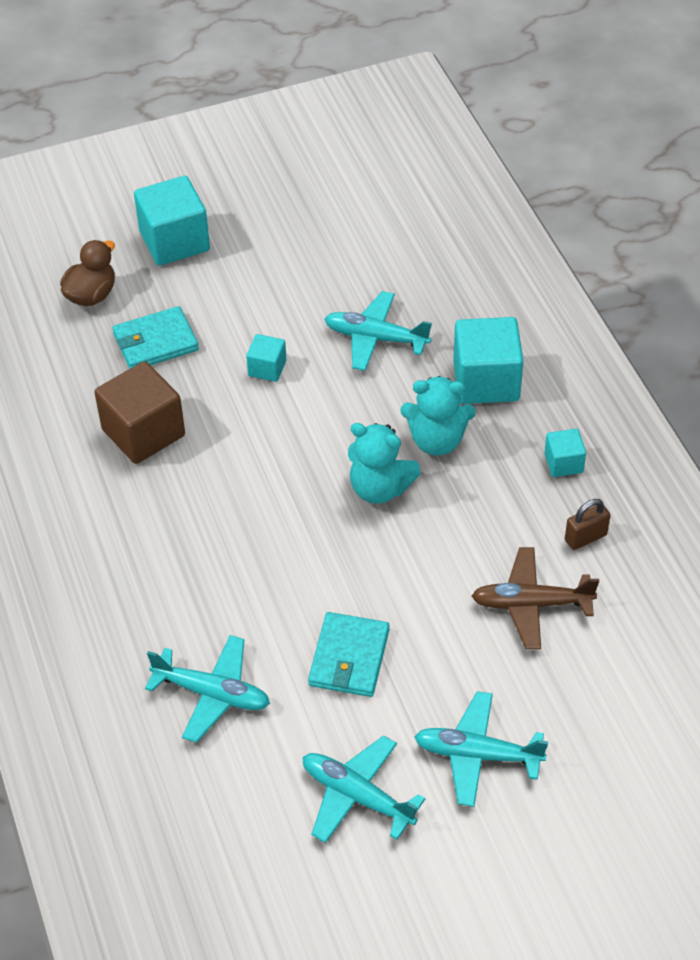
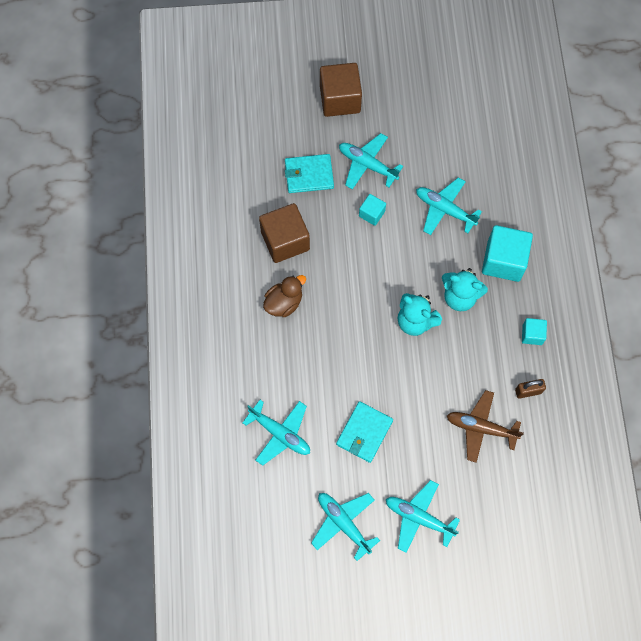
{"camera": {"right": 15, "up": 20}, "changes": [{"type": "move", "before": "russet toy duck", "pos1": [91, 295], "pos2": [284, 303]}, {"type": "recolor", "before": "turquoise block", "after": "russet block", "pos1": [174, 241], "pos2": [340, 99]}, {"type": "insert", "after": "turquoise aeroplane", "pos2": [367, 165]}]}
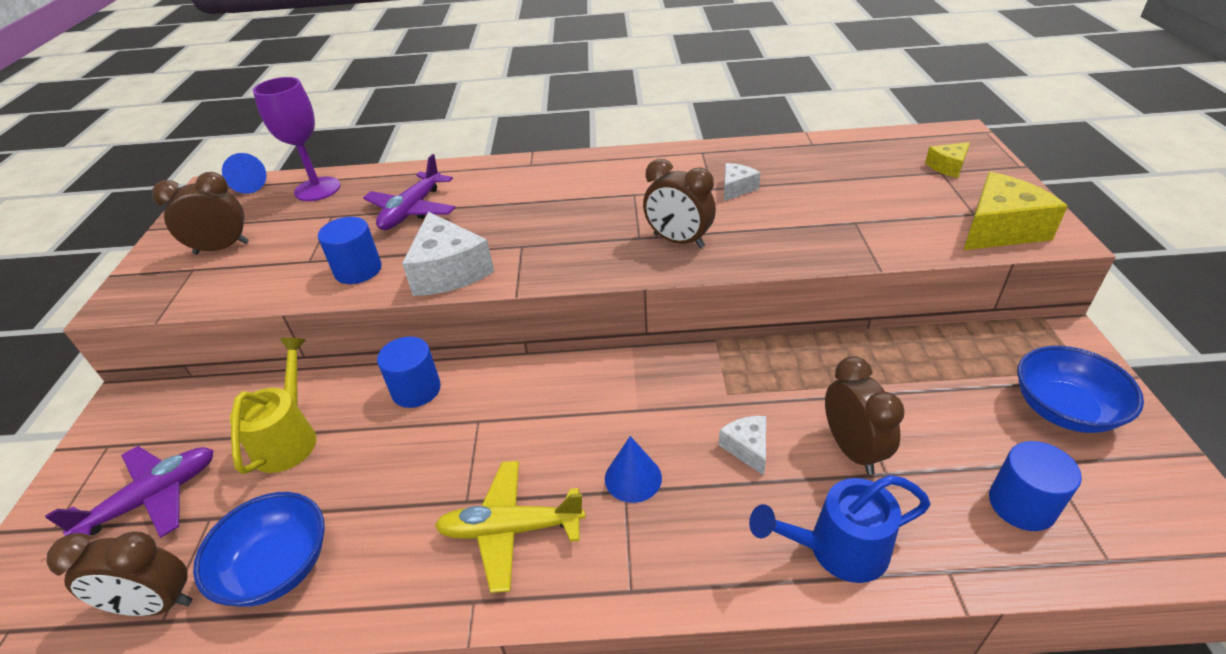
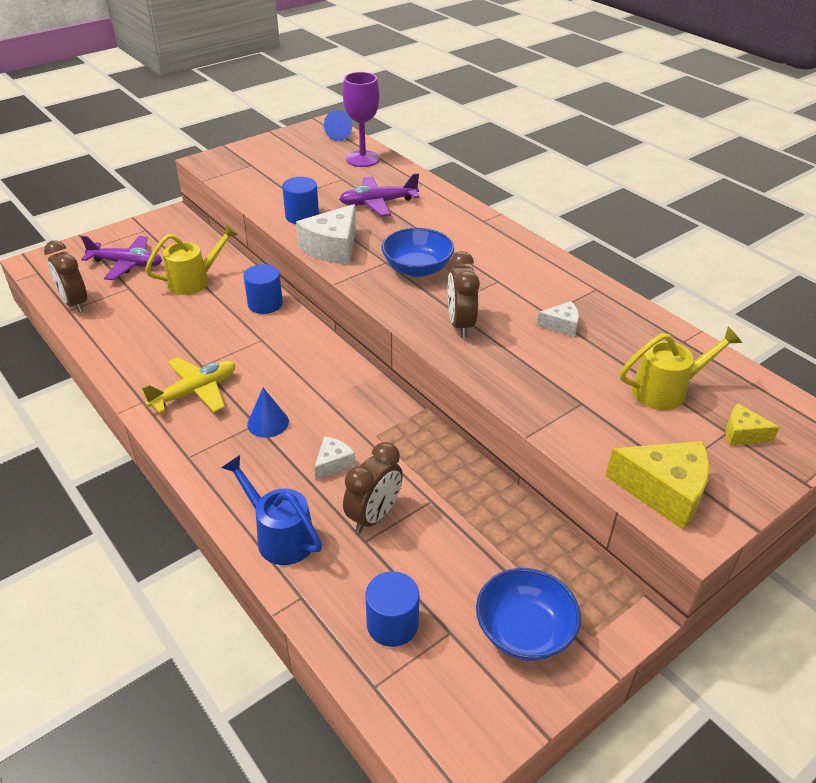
{"camera": {"right": 50, "up": 0}, "changes": [{"type": "rotate", "before": "bright yellow aeroplane", "pos1": [511, 529], "pos2": [195, 392], "turn": 90}, {"type": "move", "before": "royal blue bowl", "pos1": [277, 567], "pos2": [417, 268]}, {"type": "insert", "after": "bright yellow watering pot", "pos2": [667, 390]}, {"type": "delete", "before": "russet alarm clock", "pos1": [222, 248]}]}
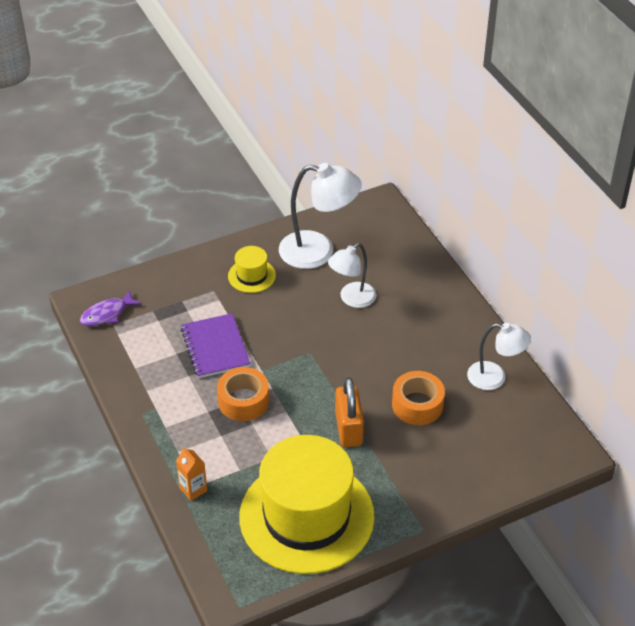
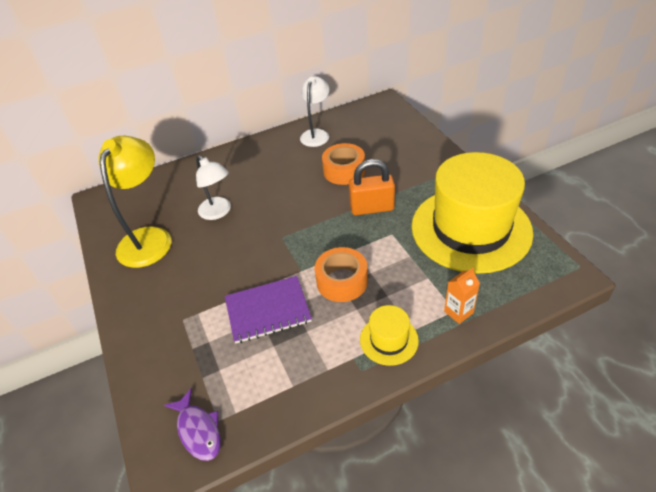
{"camera": {"right": -85, "up": 0}, "changes": [{"type": "recolor", "before": "snow-white lamp", "after": "bright yellow lamp", "pos1": [318, 251], "pos2": [149, 238]}, {"type": "move", "before": "bright yellow hat", "pos1": [251, 276], "pos2": [389, 340]}]}
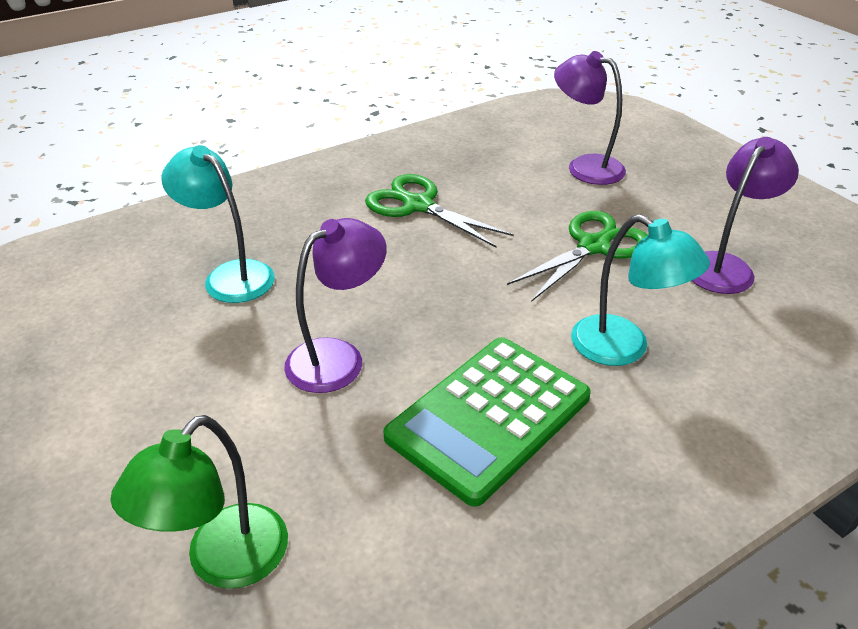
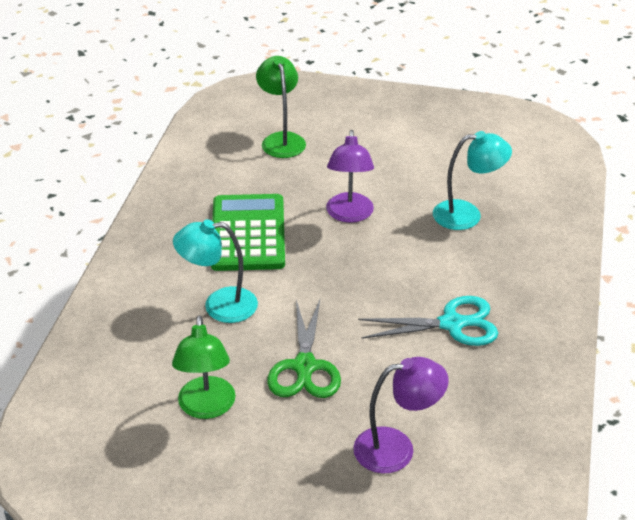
{"camera": {"right": 135, "up": 0}, "changes": [{"type": "recolor", "before": "purple lamp", "after": "leaf-green lamp", "pos1": [725, 266], "pos2": [206, 408]}, {"type": "recolor", "before": "leaf-green scissors", "after": "turquoise scissors", "pos1": [418, 205], "pos2": [452, 324]}]}
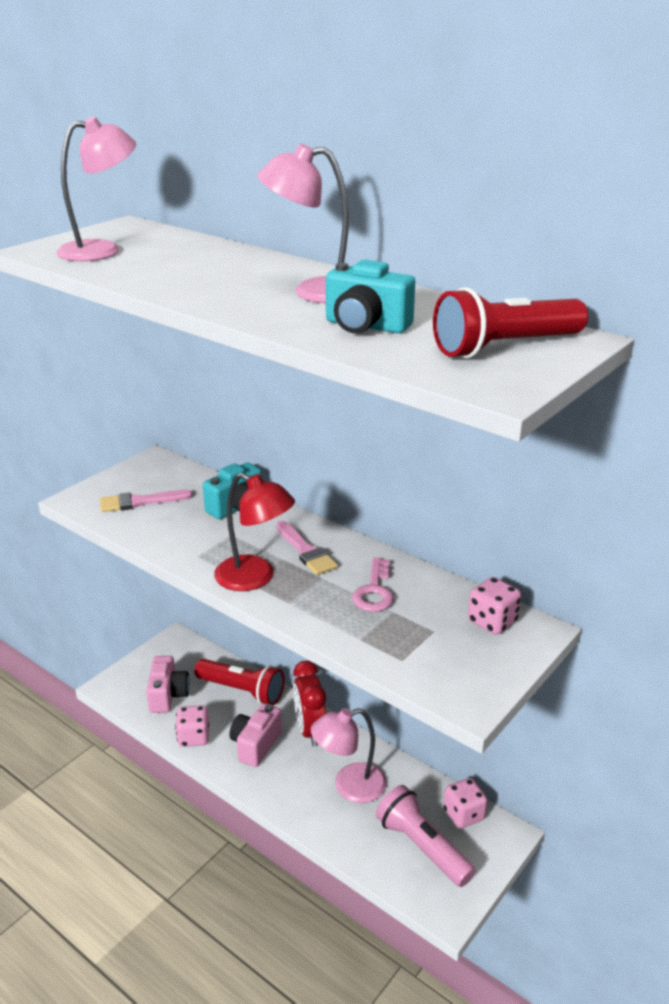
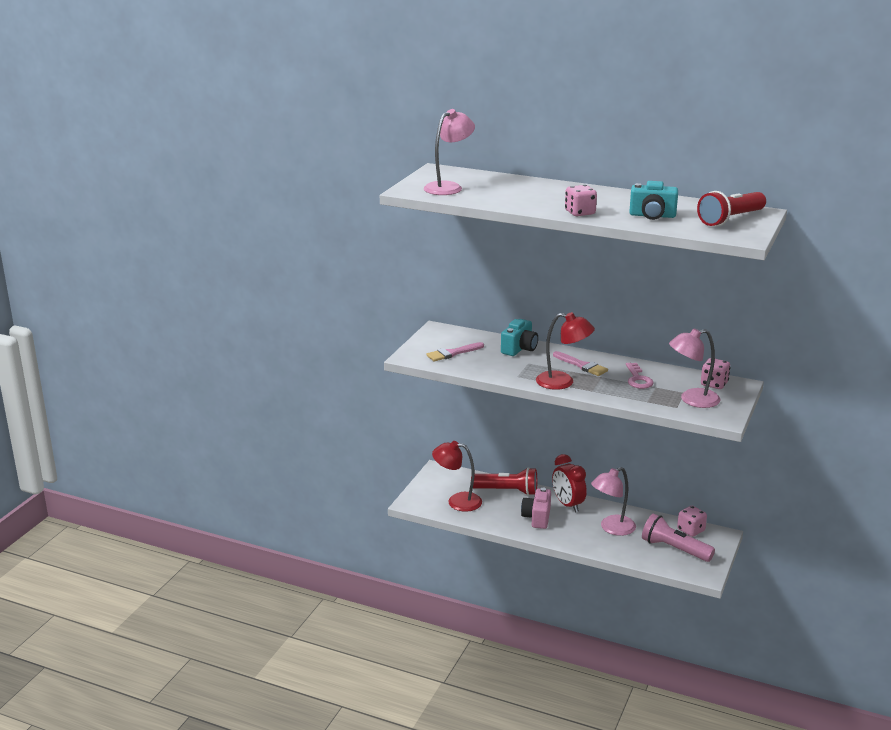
{"camera": {"right": -15, "up": -5}, "changes": [{"type": "replace", "before": "rosy camera", "after": "scarlet lamp", "pos1": [168, 695], "pos2": [457, 501]}, {"type": "move", "before": "rosy game die", "pos1": [194, 737], "pos2": [580, 213]}, {"type": "move", "before": "rosy lamp", "pos1": [313, 292], "pos2": [692, 400]}]}
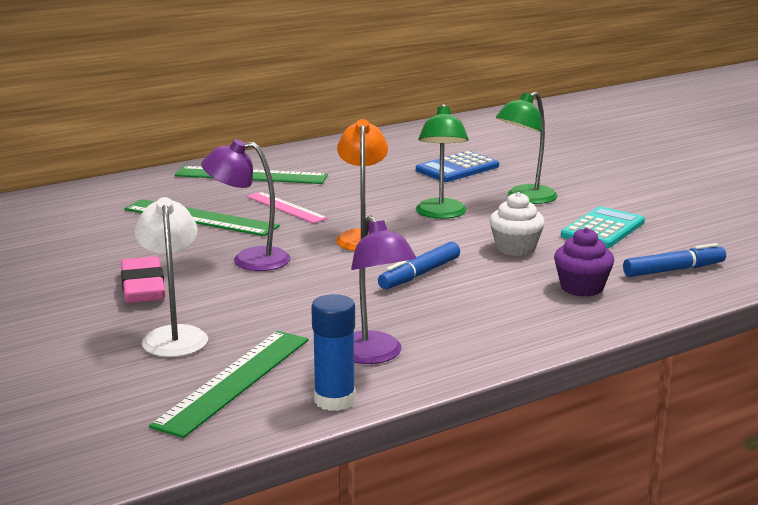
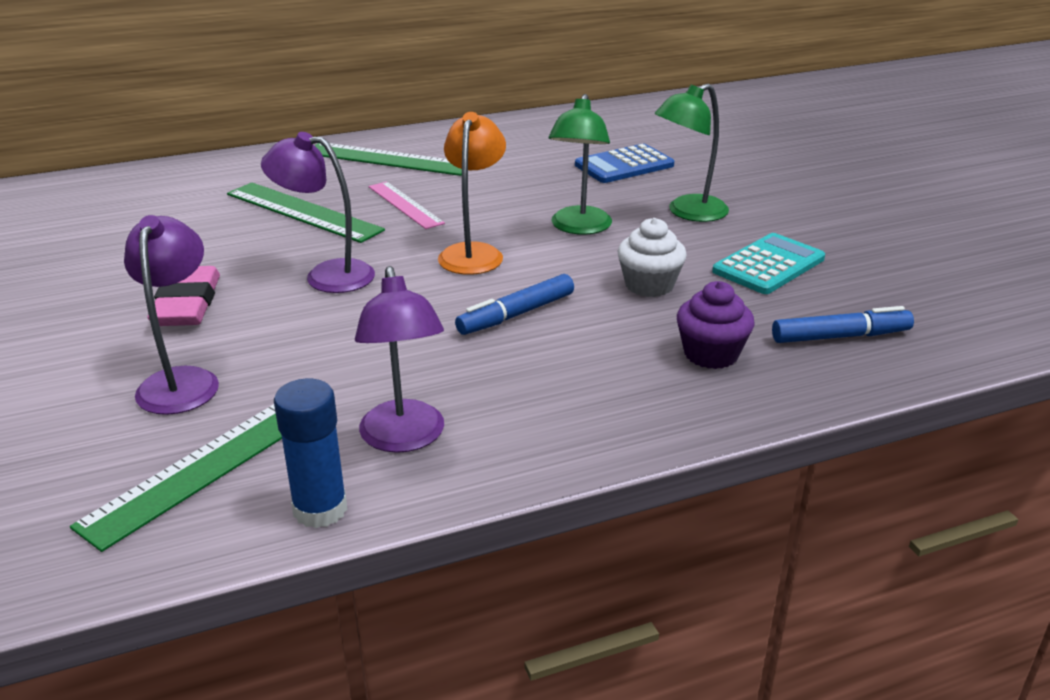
{"camera": {"right": 10, "up": 10}, "changes": [{"type": "recolor", "before": "snow-white lamp", "after": "purple lamp", "pos1": [174, 335], "pos2": [182, 381]}]}
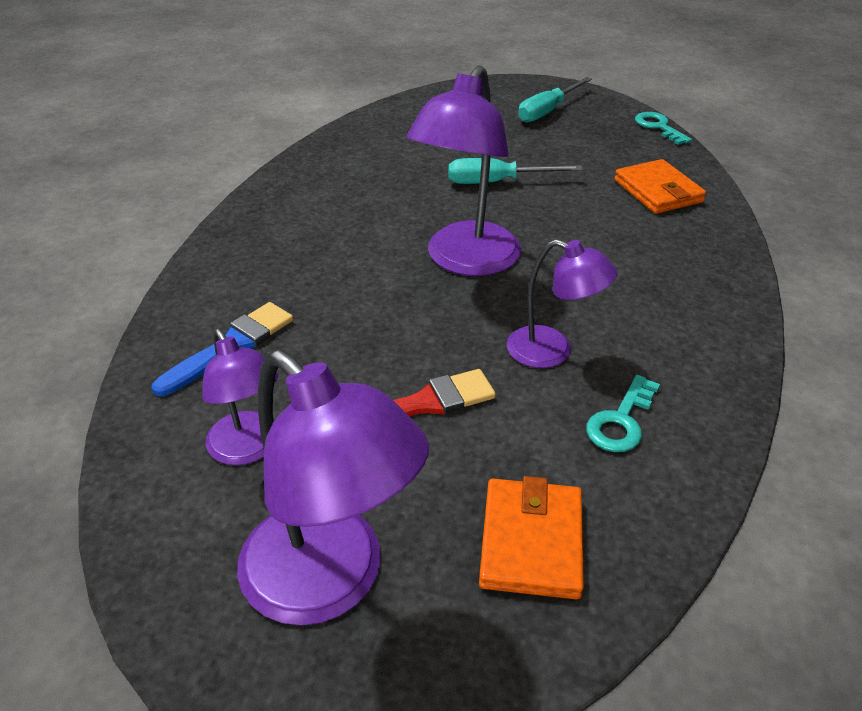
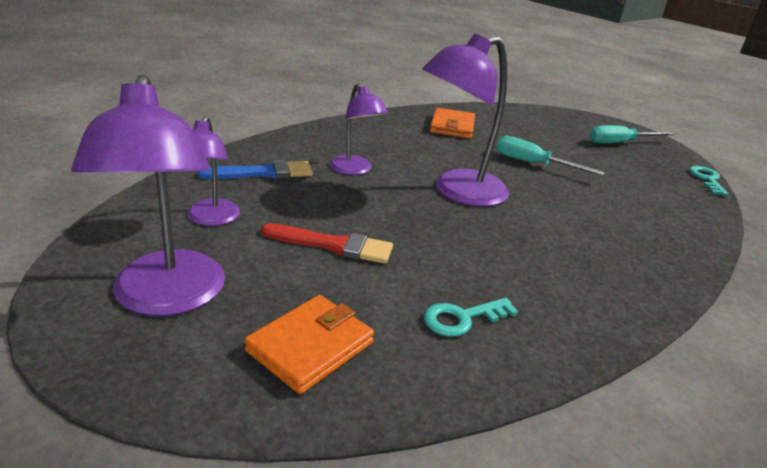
{"camera": {"right": 30, "up": -10}, "changes": [{"type": "move", "before": "purple lamp", "pos1": [552, 351], "pos2": [355, 170]}, {"type": "move", "before": "bright orange wallet", "pos1": [658, 191], "pos2": [452, 127]}]}
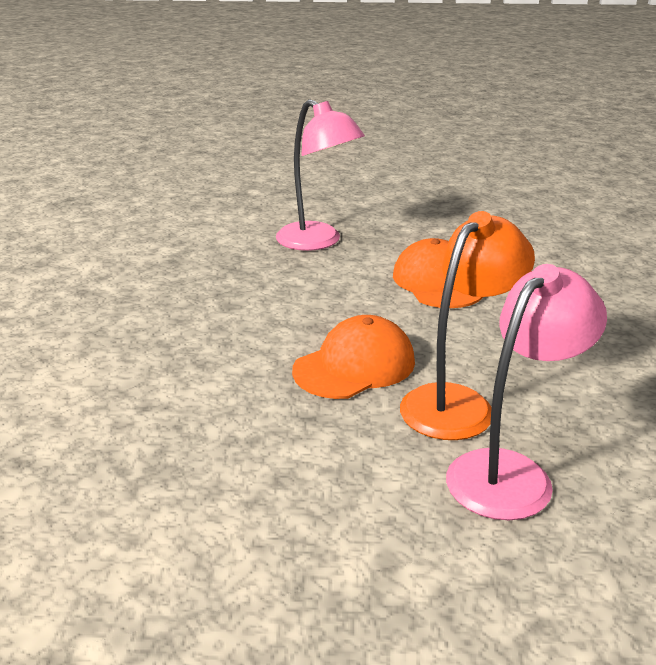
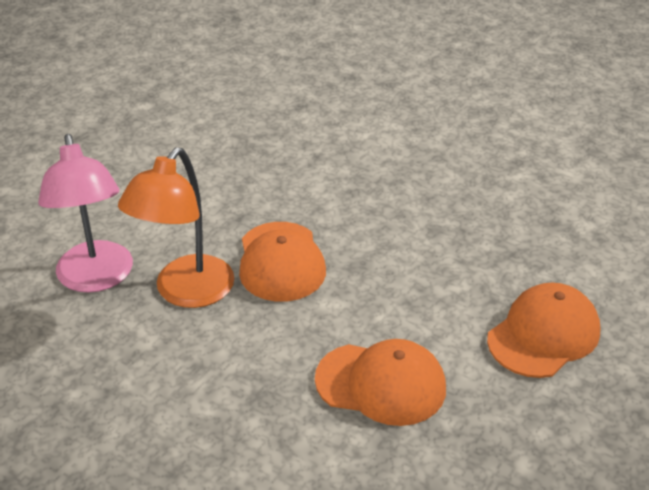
{"camera": {"right": 120, "up": 10}, "changes": [{"type": "rotate", "before": "bright orange lamp", "pos1": [458, 403], "pos2": [186, 293], "turn": 45}, {"type": "replace", "before": "rosy lamp", "after": "bright orange baseball cap", "pos1": [318, 242], "pos2": [543, 335]}]}
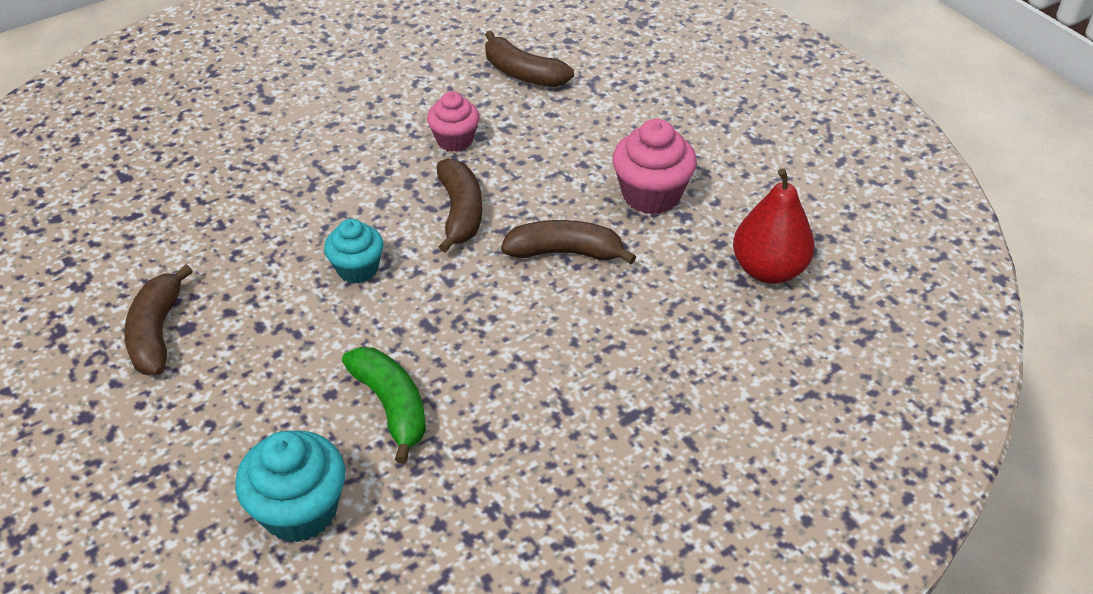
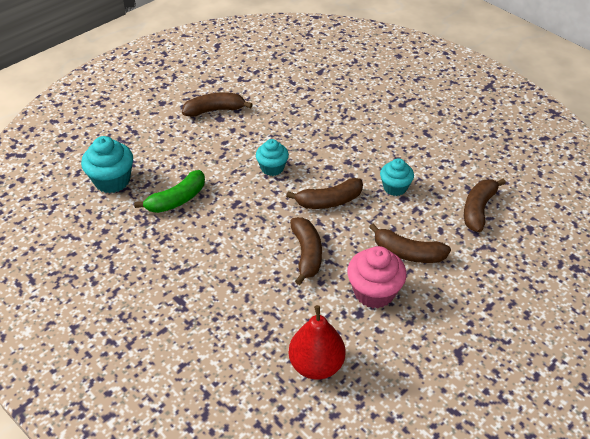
{"camera": {"right": 80, "up": 0}, "changes": [{"type": "insert", "after": "russet banana", "pos2": [407, 253]}, {"type": "recolor", "before": "rosy cupcake", "after": "turquoise cupcake", "pos1": [455, 140], "pos2": [395, 187]}]}
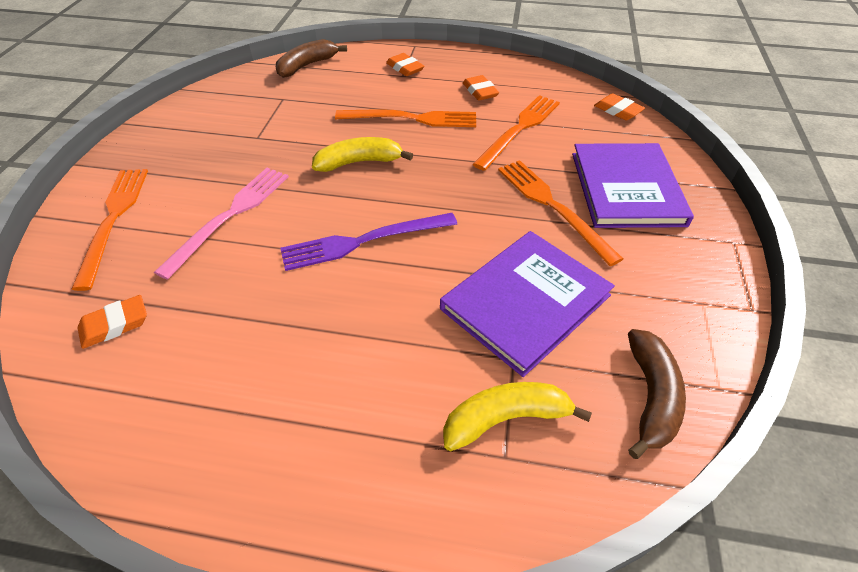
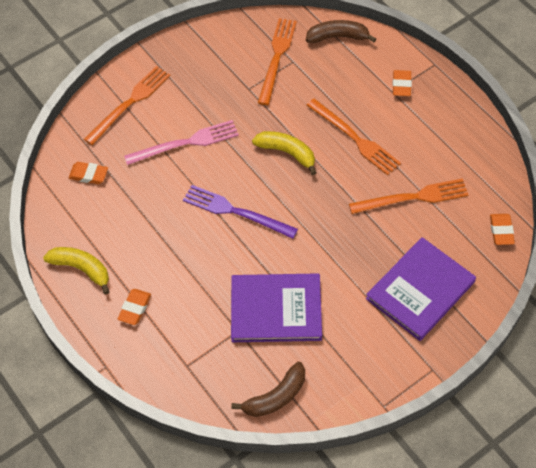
{"camera": {"right": 45, "up": 10}, "changes": [{"type": "move", "before": "bright yellow banana", "pos1": [505, 419], "pos2": [81, 269]}, {"type": "move", "before": "bright orange gum eraser", "pos1": [480, 91], "pos2": [135, 308]}, {"type": "move", "before": "bright orange table fork", "pos1": [552, 206], "pos2": [277, 58]}]}
